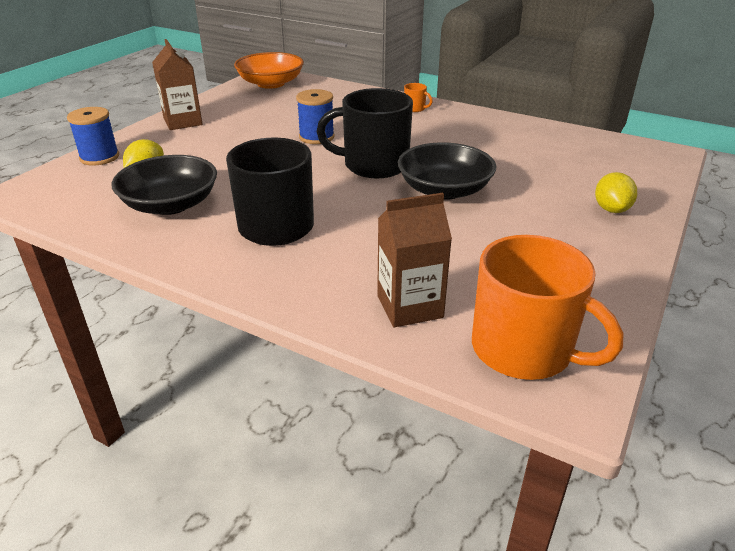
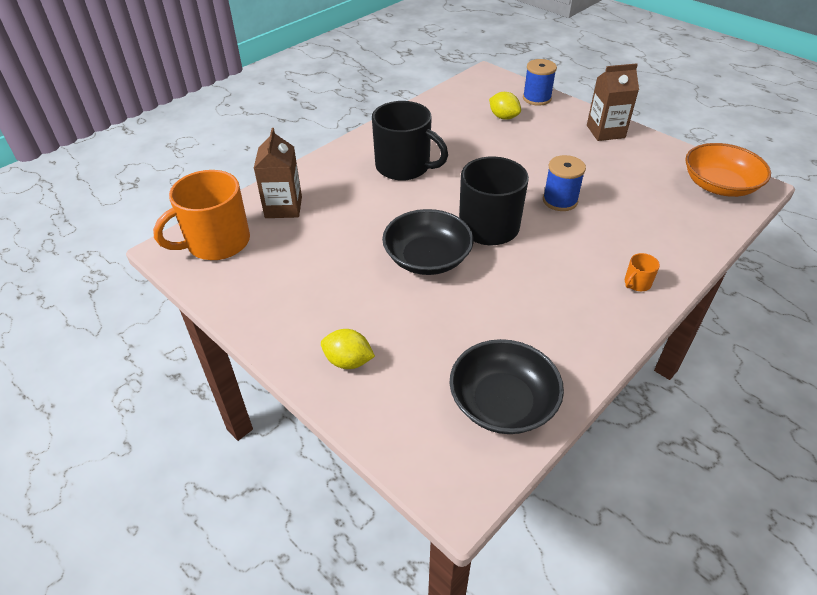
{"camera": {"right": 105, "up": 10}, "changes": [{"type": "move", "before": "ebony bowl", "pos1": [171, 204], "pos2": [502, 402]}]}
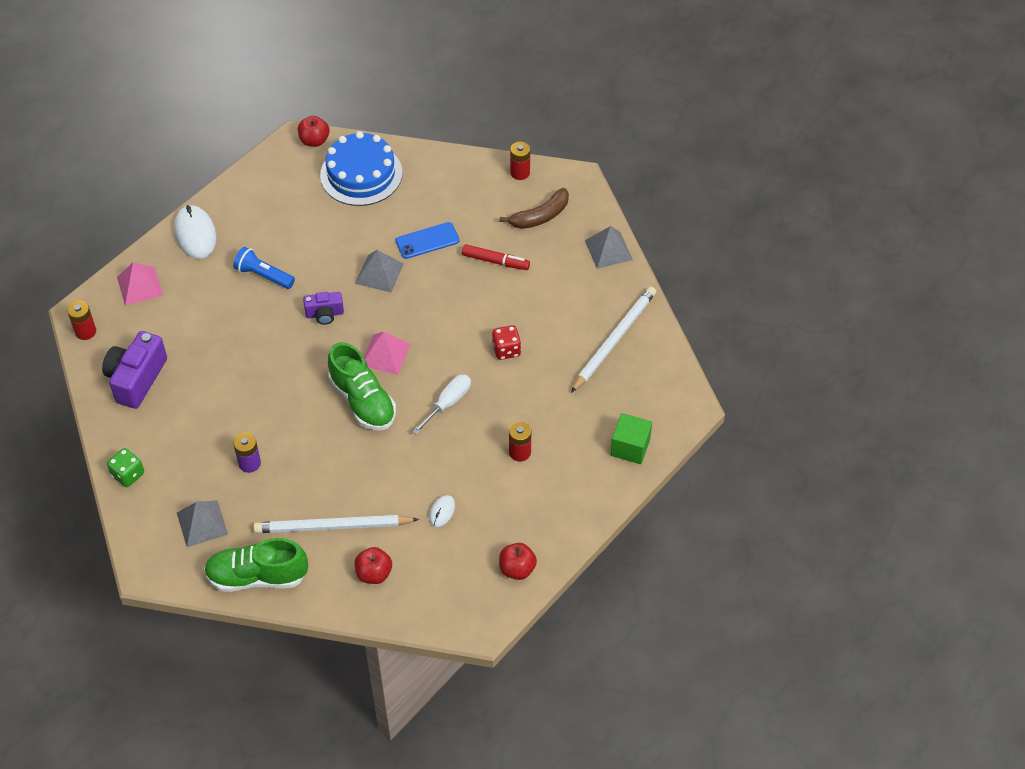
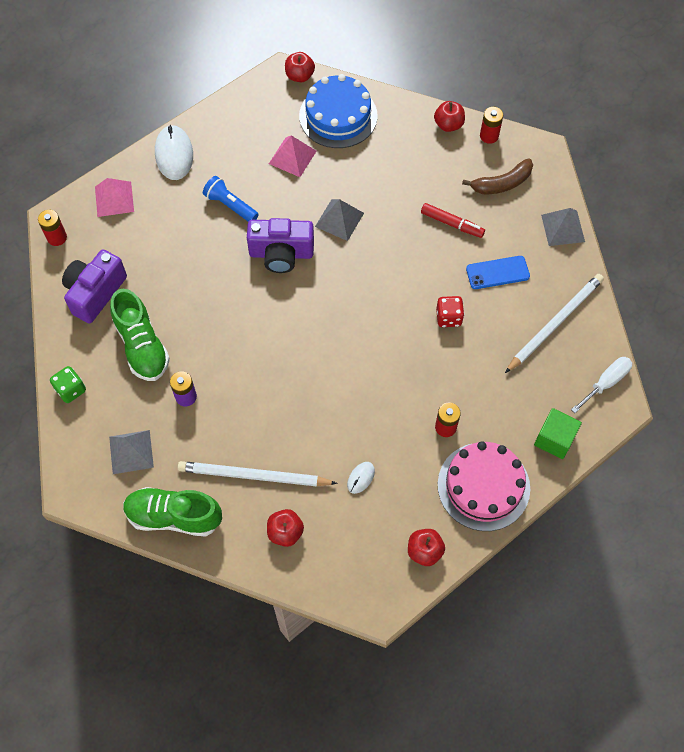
{"camera": {"right": 10, "up": 10}, "changes": [{"type": "move", "before": "leaf-green lace-up shoe", "pos1": [362, 401], "pos2": [142, 346]}, {"type": "resize", "before": "purple camera", "pos1": [324, 314], "pos2": [281, 253], "scale": 1.76}, {"type": "move", "before": "rosy pyramid shape", "pos1": [385, 354], "pos2": [292, 157]}, {"type": "insert", "after": "scarlet apple", "pos2": [448, 125]}, {"type": "insert", "after": "rosy cake", "pos2": [483, 486]}, {"type": "move", "before": "royal blue mobile phone", "pos1": [427, 241], "pos2": [497, 272]}, {"type": "move", "before": "snow-white hand screwdriver", "pos1": [448, 403], "pos2": [606, 383]}]}
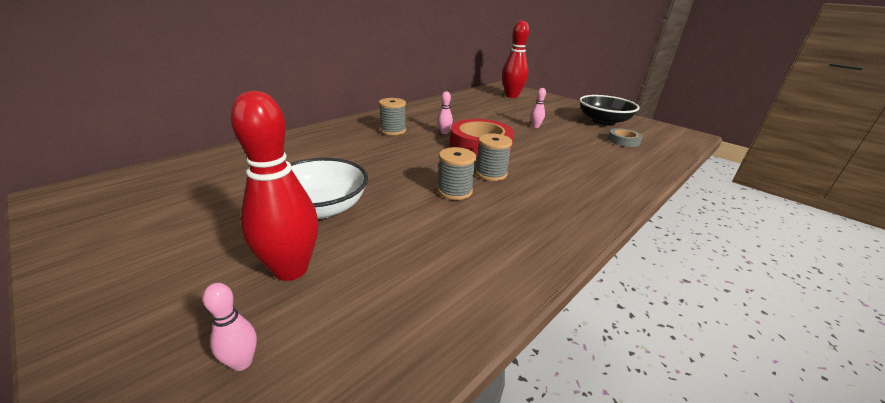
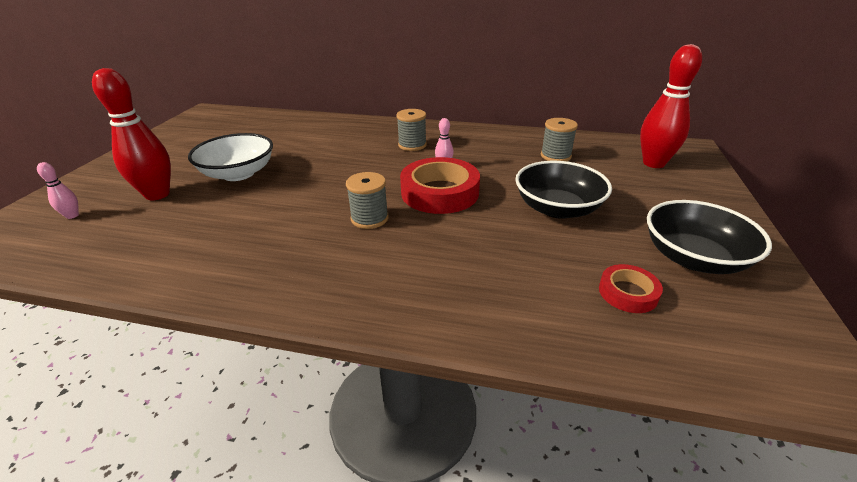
{"camera": {"right": 60, "up": 5}, "changes": [{"type": "replace", "before": "rosy tenpin", "after": "ebony bowl", "pos1": [535, 126], "pos2": [557, 208]}, {"type": "move", "before": "grey bobbin", "pos1": [454, 191], "pos2": [555, 156]}, {"type": "recolor", "before": "grey sticky tape", "after": "scarlet sticky tape", "pos1": [623, 140], "pos2": [628, 293]}]}
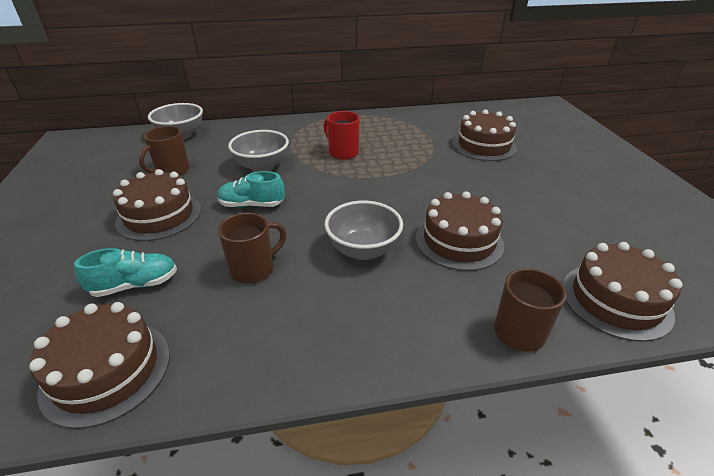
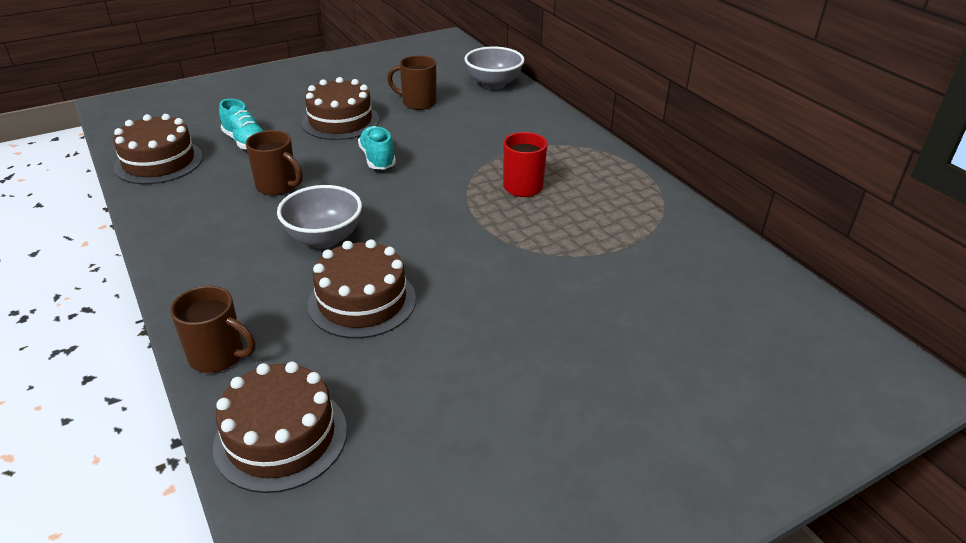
{"camera": {"right": 70, "up": 0}, "changes": [{"type": "delete", "before": "grey bowl", "pos1": [262, 167]}, {"type": "delete", "before": "russet cake", "pos1": [484, 146]}]}
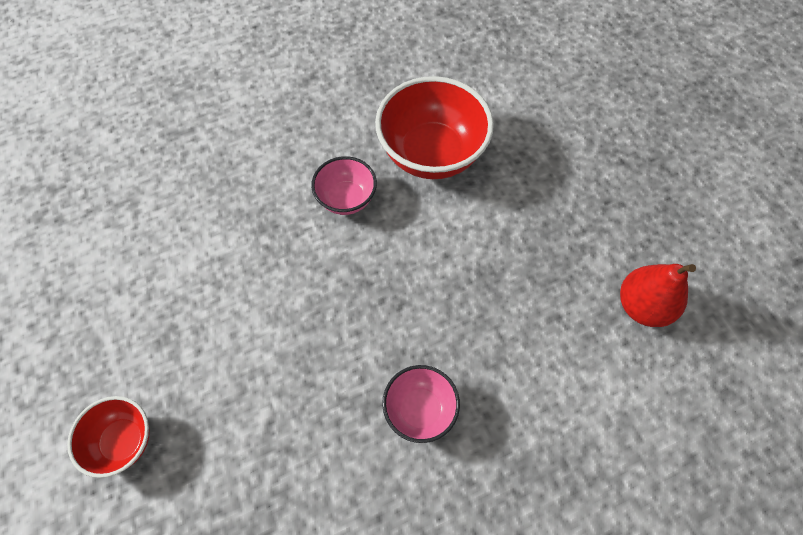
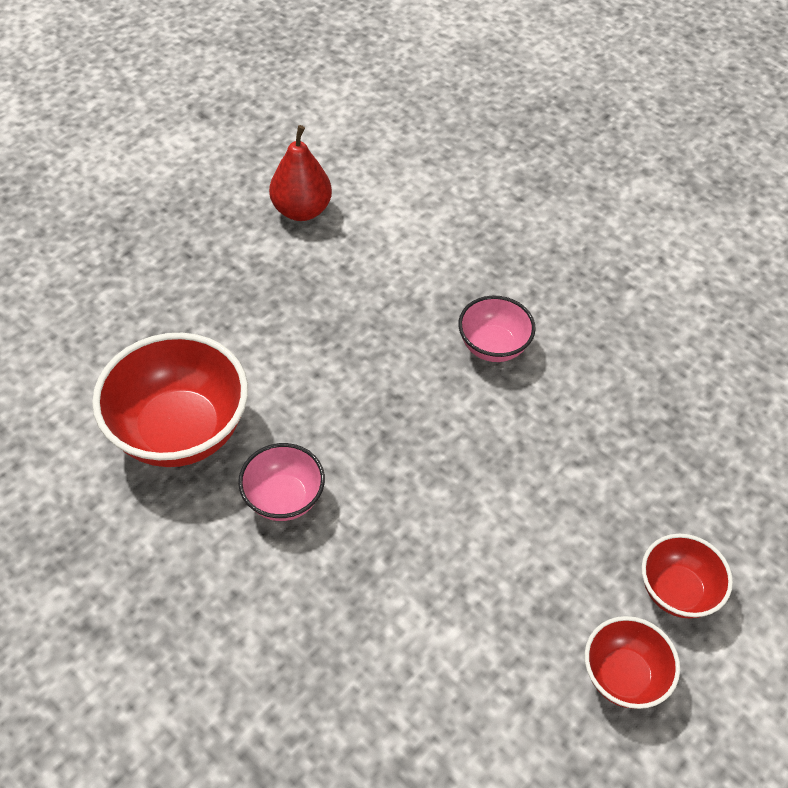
{"camera": {"right": -115, "up": -10}, "changes": [{"type": "insert", "after": "scarlet bowl", "pos2": [623, 676]}]}
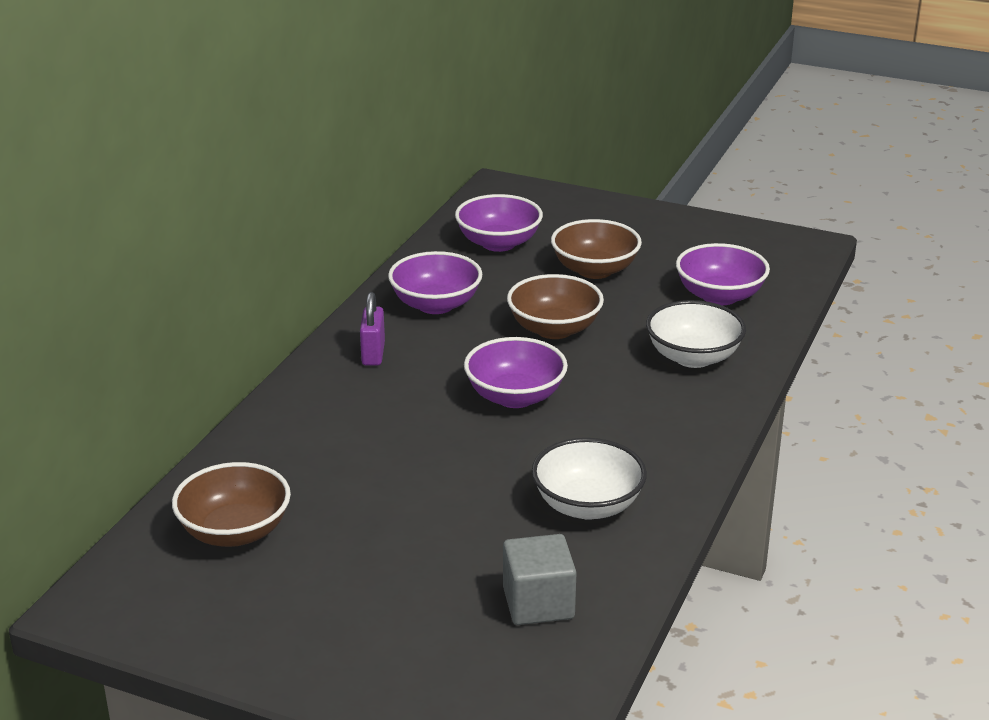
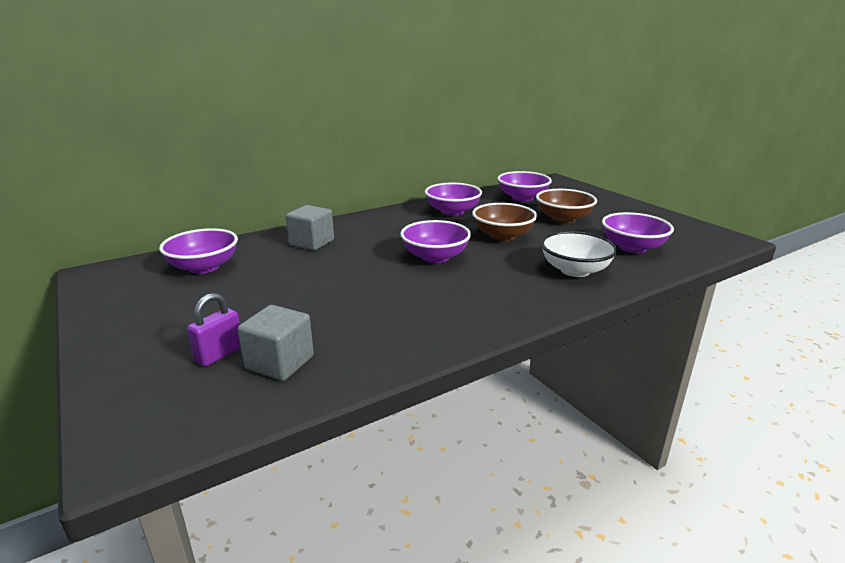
{"camera": {"right": 35, "up": -5}, "changes": [{"type": "recolor", "before": "russet bowl", "after": "purple bowl", "pos1": [235, 532], "pos2": [204, 267]}, {"type": "move", "before": "purple padlock", "pos1": [373, 354], "pos2": [220, 354]}, {"type": "insert", "after": "grey block", "pos2": [312, 243]}, {"type": "delete", "before": "snow-white bowl", "pos1": [587, 505]}]}
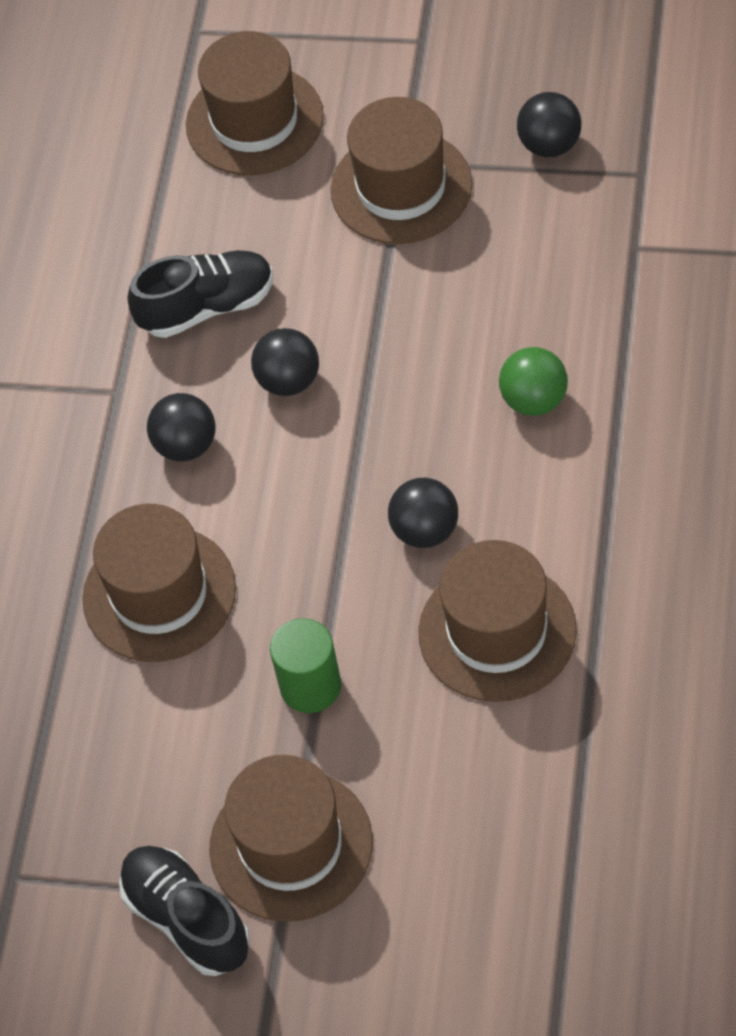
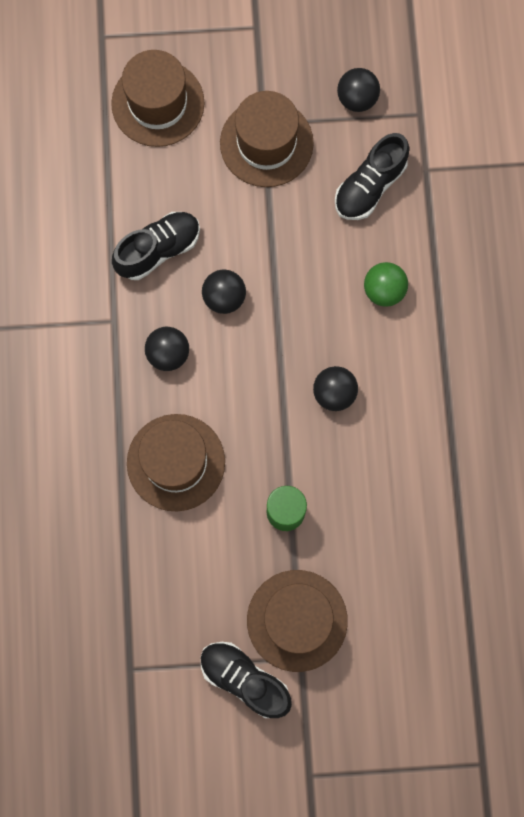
{"camera": {"right": -20, "up": 20}, "changes": [{"type": "insert", "after": "ebony lace-up shoe", "pos2": [369, 186]}, {"type": "delete", "before": "russet hat", "pos1": [497, 631]}]}
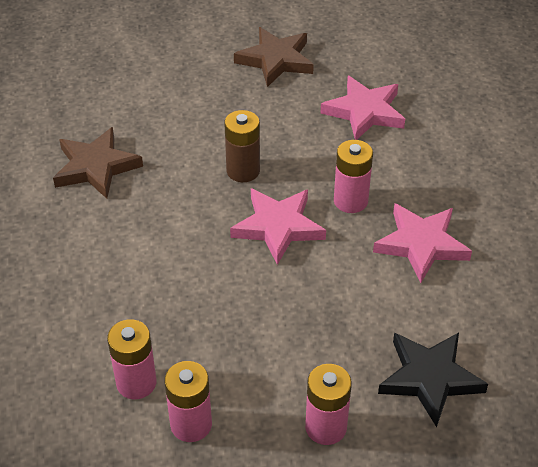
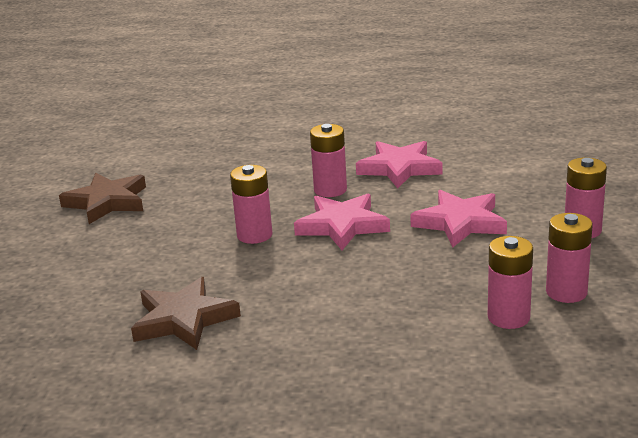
{"camera": {"right": -70, "up": -20}, "changes": [{"type": "recolor", "before": "russet power cell", "after": "rosy power cell", "pos1": [243, 171], "pos2": [254, 235]}, {"type": "move", "before": "rosy star", "pos1": [364, 112], "pos2": [460, 223]}, {"type": "delete", "before": "ebony star", "pos1": [430, 378]}]}
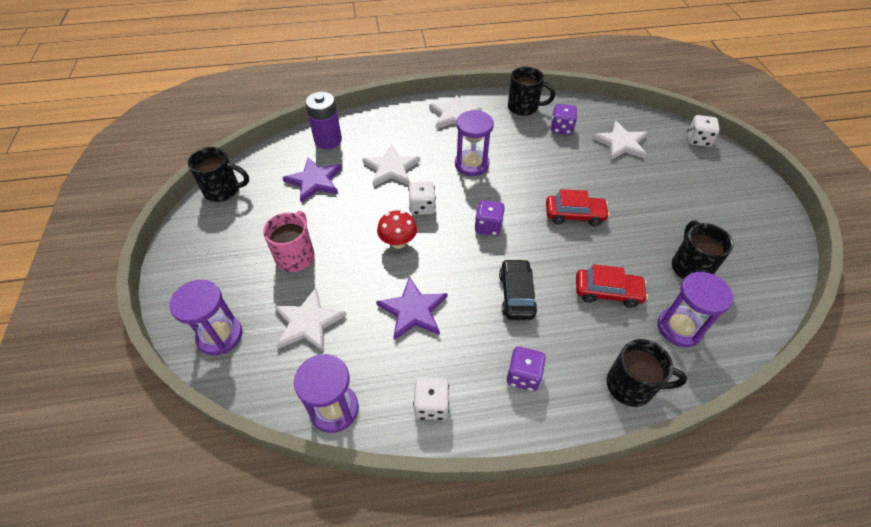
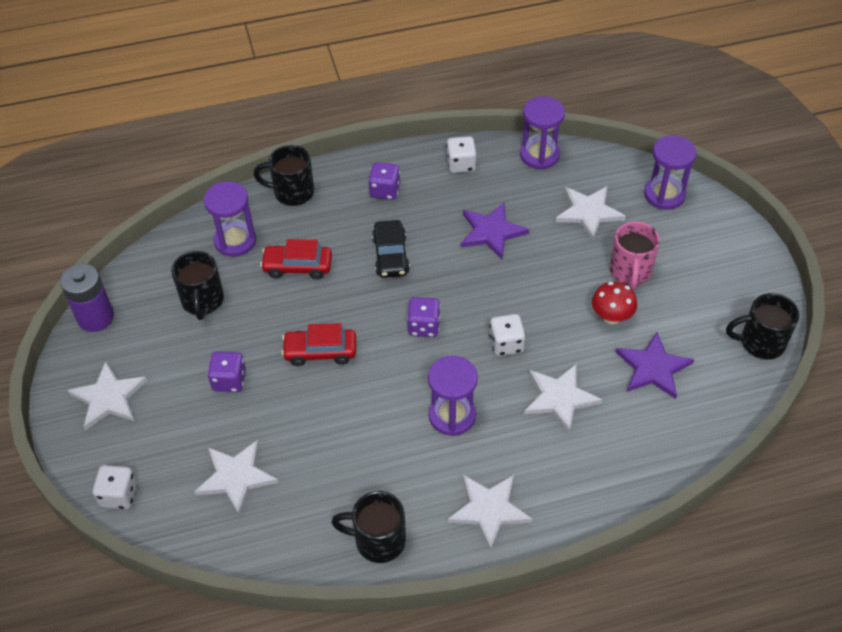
{"camera": {"right": 175, "up": 0}, "changes": [{"type": "move", "before": "purple power cell", "pos1": [328, 140], "pos2": [95, 317]}, {"type": "insert", "after": "snow-white star", "pos2": [108, 397]}, {"type": "move", "before": "purple game die", "pos1": [561, 128], "pos2": [229, 380]}, {"type": "move", "before": "scarlet toadstool", "pos1": [398, 242], "pos2": [611, 317]}]}
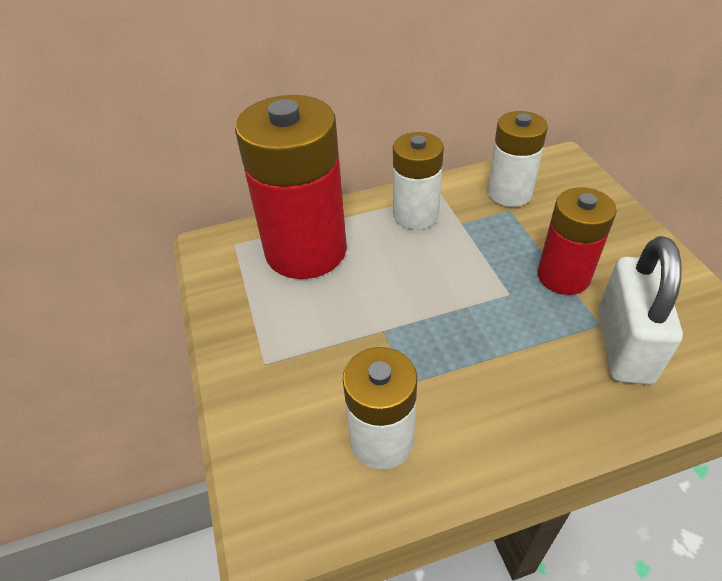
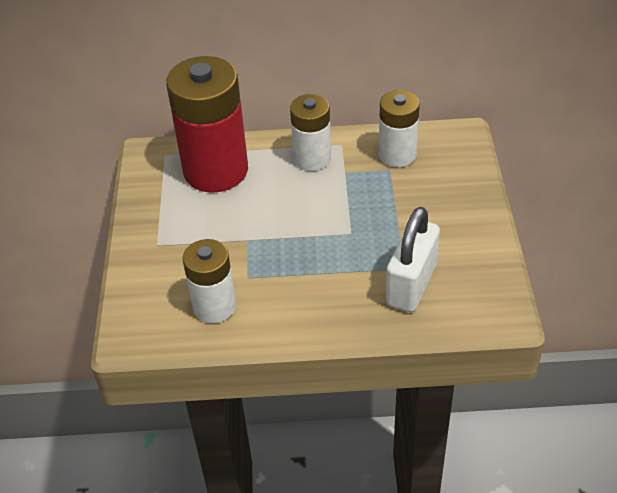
{"camera": {"right": 15, "up": 0}, "changes": [{"type": "delete", "before": "scarlet power cell", "pos1": [563, 276]}]}
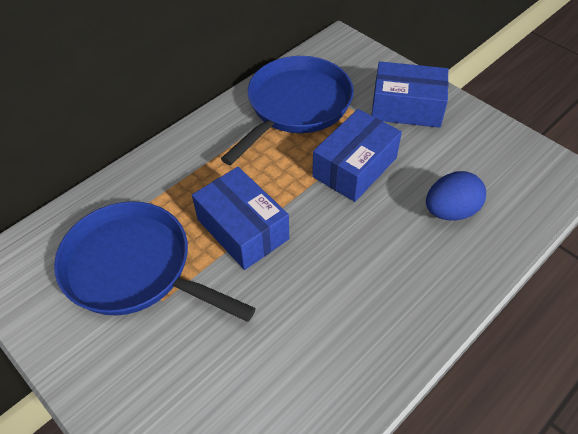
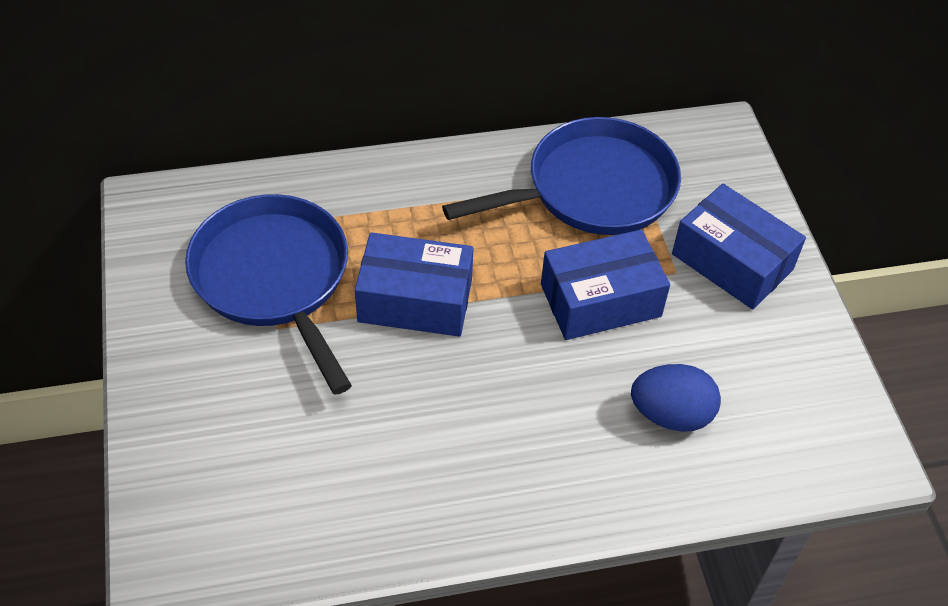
{"camera": {"right": 30, "up": 0}, "changes": [{"type": "rotate", "before": "royal blue parcel", "pos1": [243, 229], "pos2": [415, 300], "turn": -75}]}
